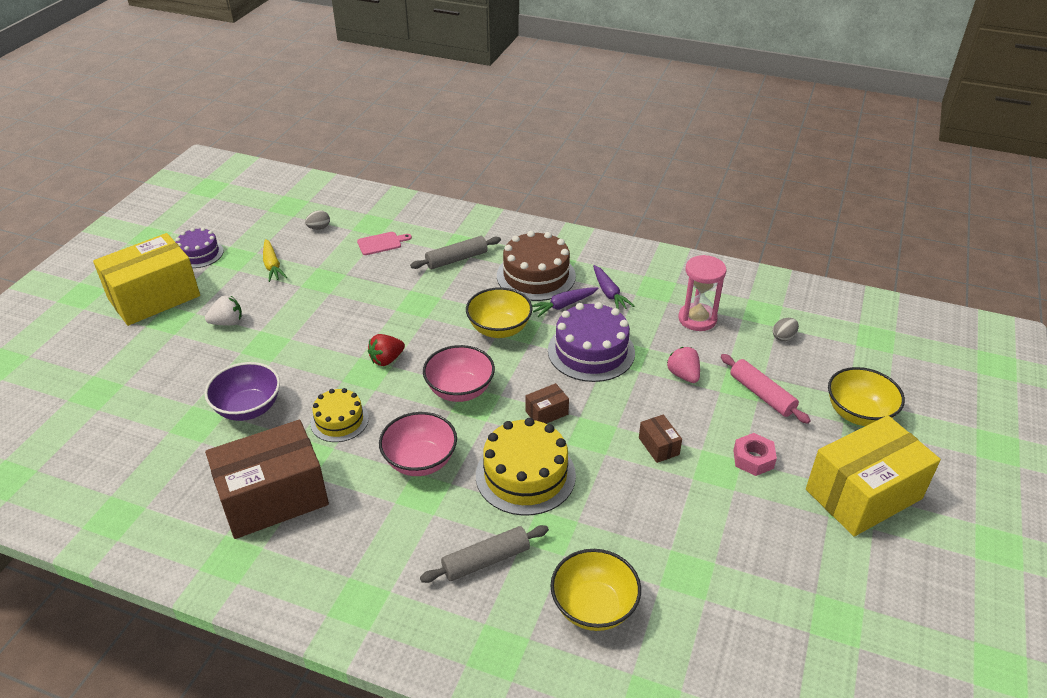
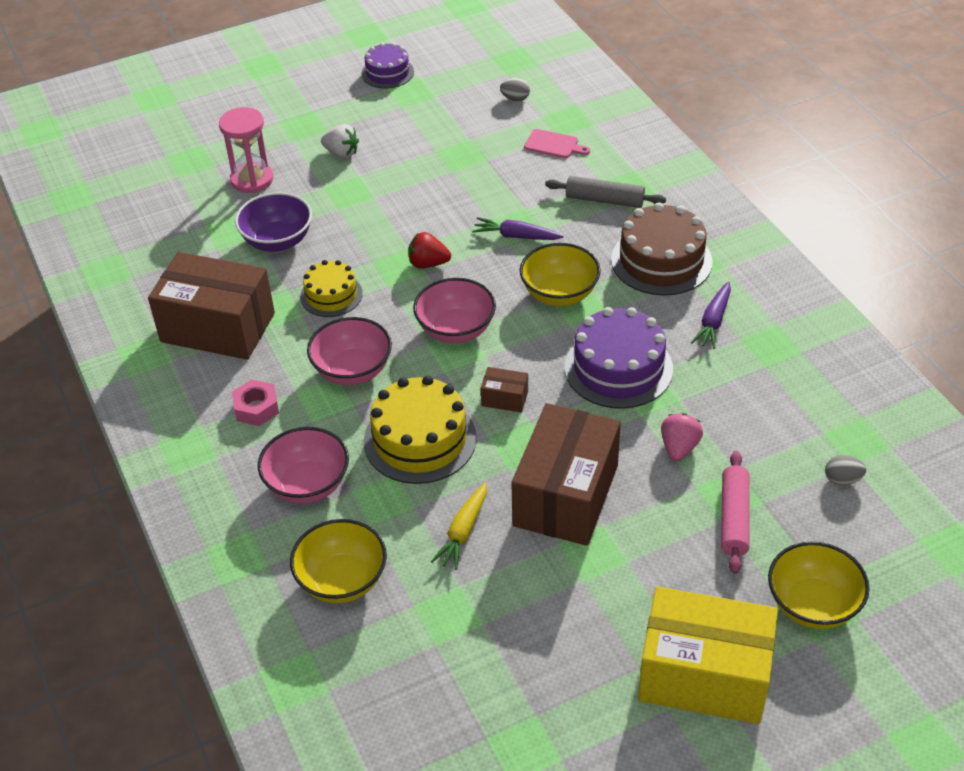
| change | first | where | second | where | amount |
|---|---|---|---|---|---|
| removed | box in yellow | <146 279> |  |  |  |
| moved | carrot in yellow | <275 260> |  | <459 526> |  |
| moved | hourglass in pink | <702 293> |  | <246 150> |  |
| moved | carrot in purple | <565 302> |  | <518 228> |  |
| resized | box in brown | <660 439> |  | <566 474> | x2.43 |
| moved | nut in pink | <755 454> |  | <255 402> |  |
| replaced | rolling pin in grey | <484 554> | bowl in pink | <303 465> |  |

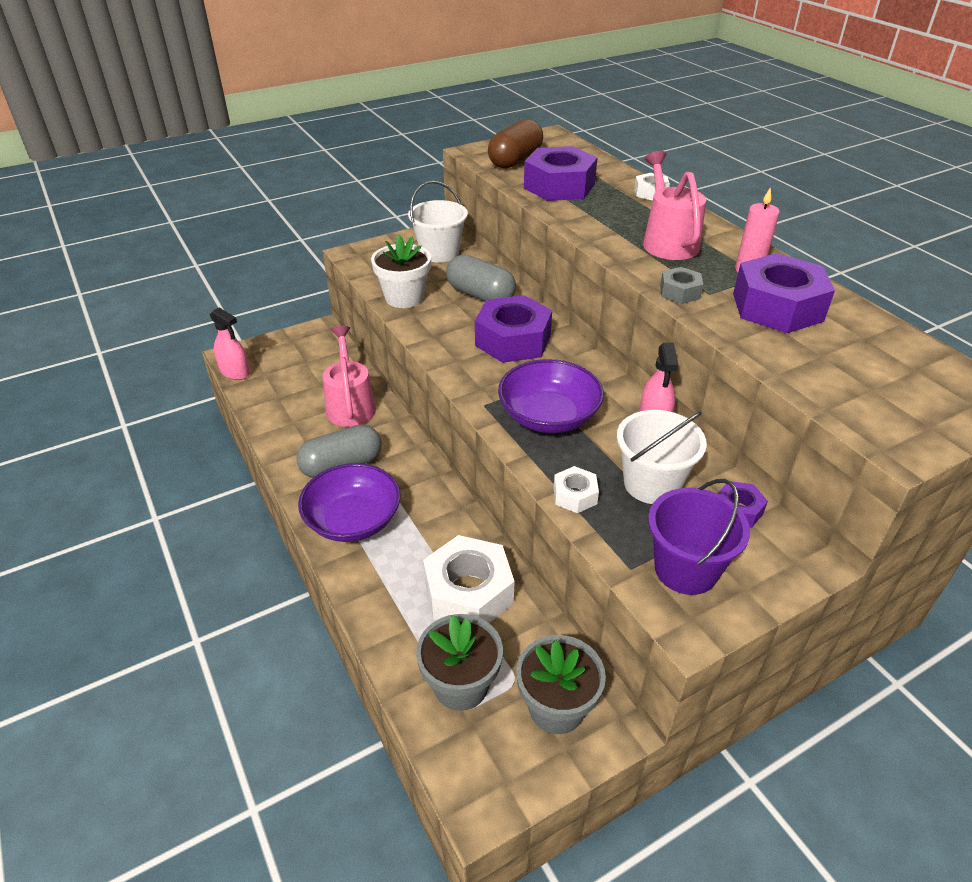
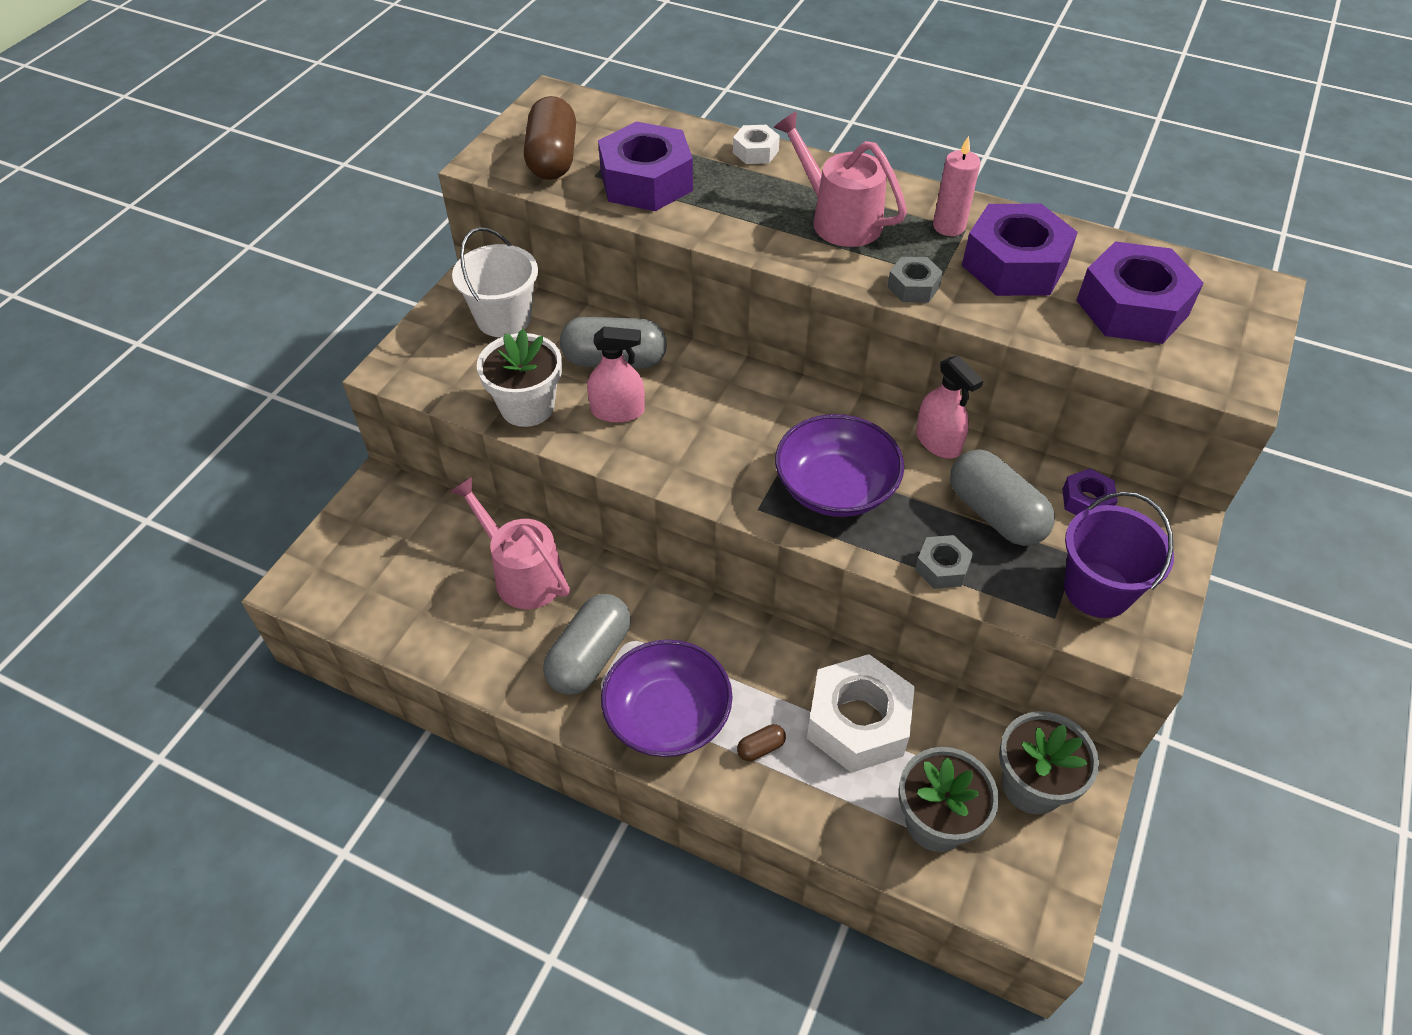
| change | first | where | second | where | amount |
|---|---|---|---|---|---|
| moved | nut in purple | <513 329> |  | <1140 292> |  |
| moved | spray bottle in pink | <230 343> |  | <616 374> |  |
| replaced | bucket in white | <662 457> | capsule in grey | <1002 497> |  |
| recoloured | nut in white | <576 489> | nut in grey | <944 562> |  |
| added |  |  | capsule in brown | <761 742> |  |

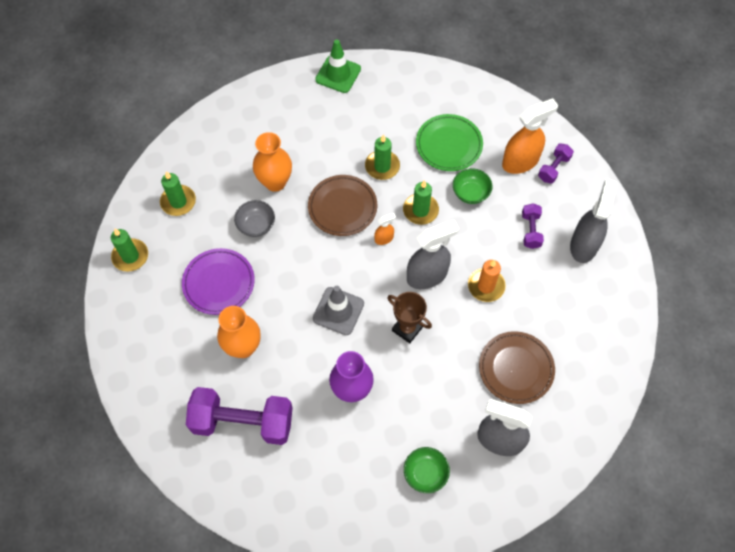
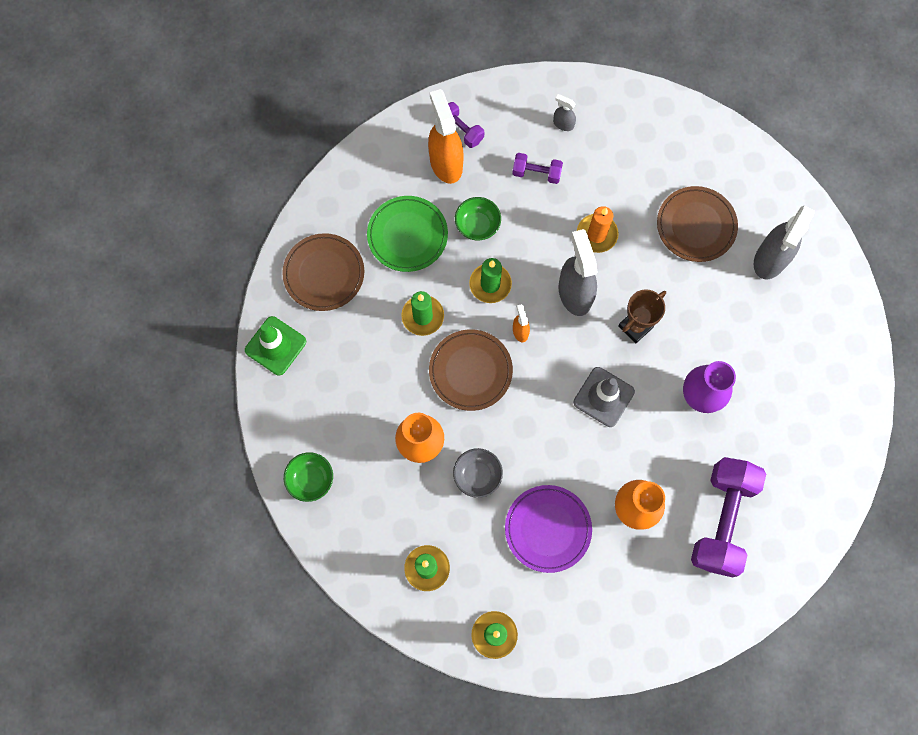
| change | first | where | second | where | amount |
|---|---|---|---|---|---|
| resized | spray bottle in grey | <593 221> |  | <564 112> | x0.47 |
| moved | bowl in green | <427 470> |  | <308 477> |  |
| added |  |  | plate in brown | <323 272> |  |

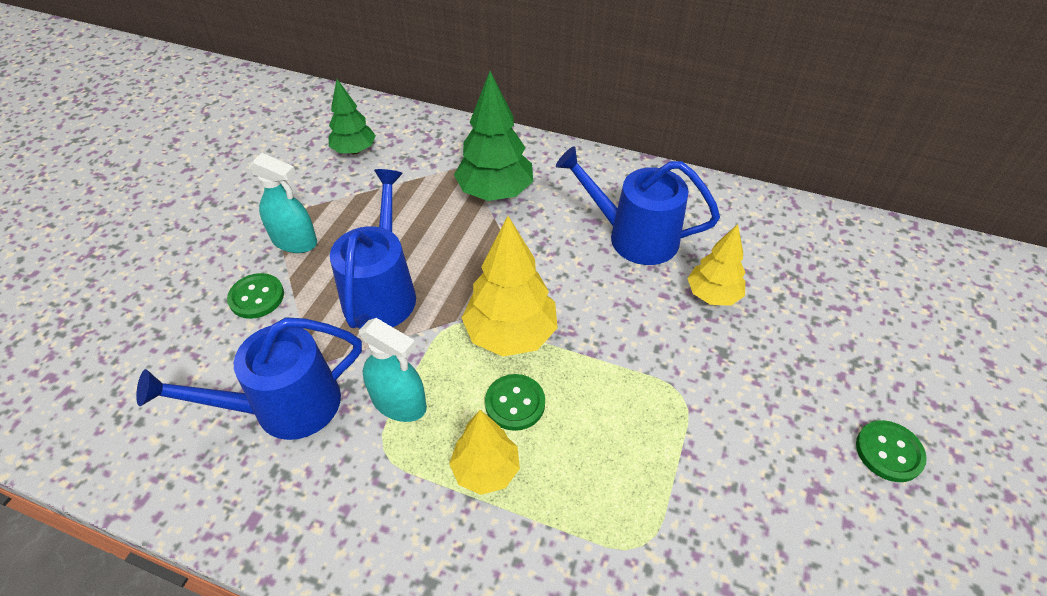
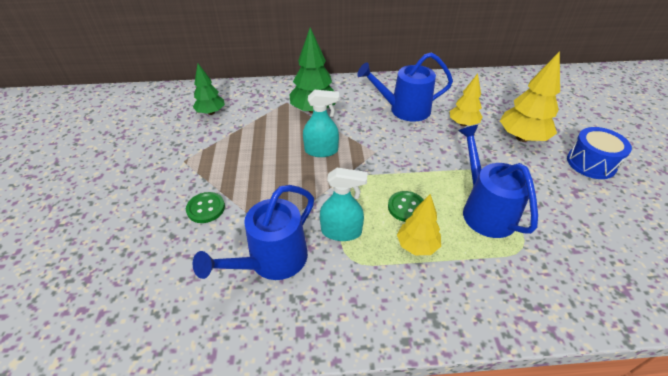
| change | first | where | second | where | amount |
|---|---|---|---|---|---|
| moved | spray bottle in turquoise | <283 203> |  | <321 123> |  |
| moved | watering can in blue | <373 249> |  | <498 181> |  |
| moved | tree in yellow | <510 286> |  | <530 96> |  |
| replaced | button in green | <891 451> | drum in blue | <599 153> |  |

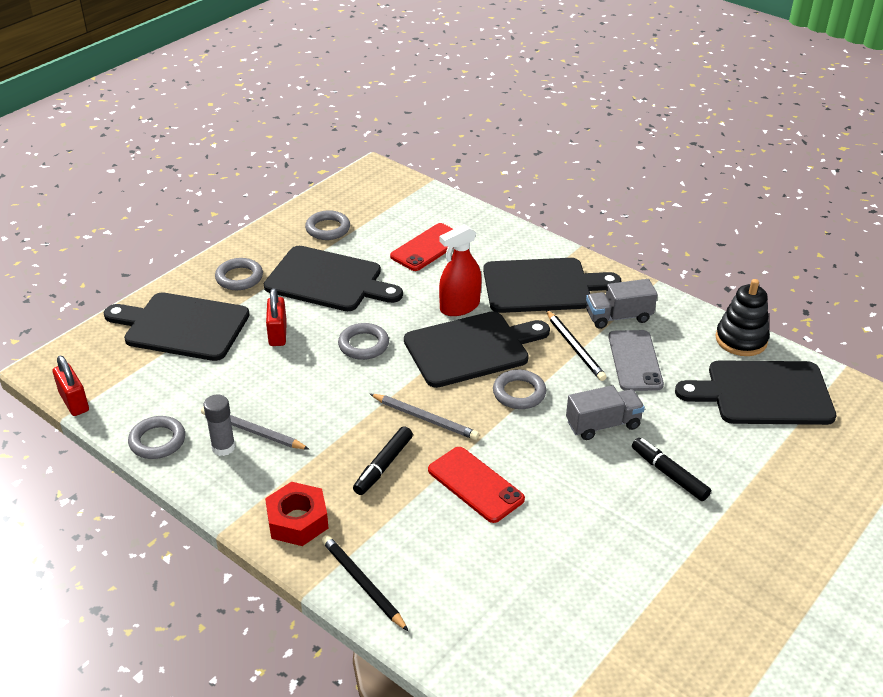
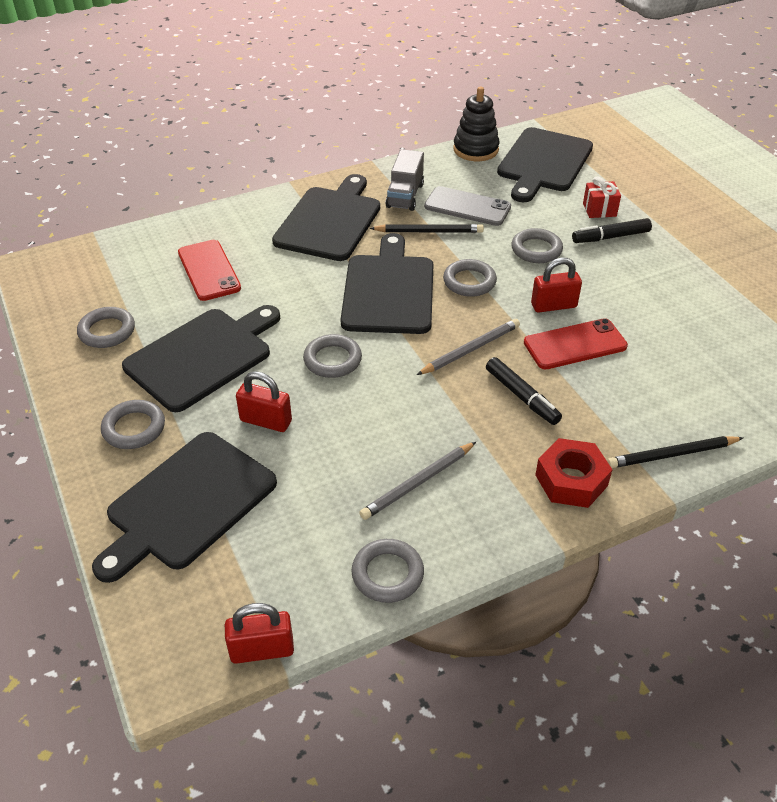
| change | first | where | second | where | amount |
|---|---|---|---|---|---|
| removed | spray bottle in red | <460 270> |  |  |  |
| replaced | truck in grey | <605 412> | ring in grey | <537 245> |  |
| removed | glue stick in grey | <219 425> |  |  |  |
| added |  |  | gift in red | <602 197> |  |
| added |  |  | padlock in red | <556 285> |  |

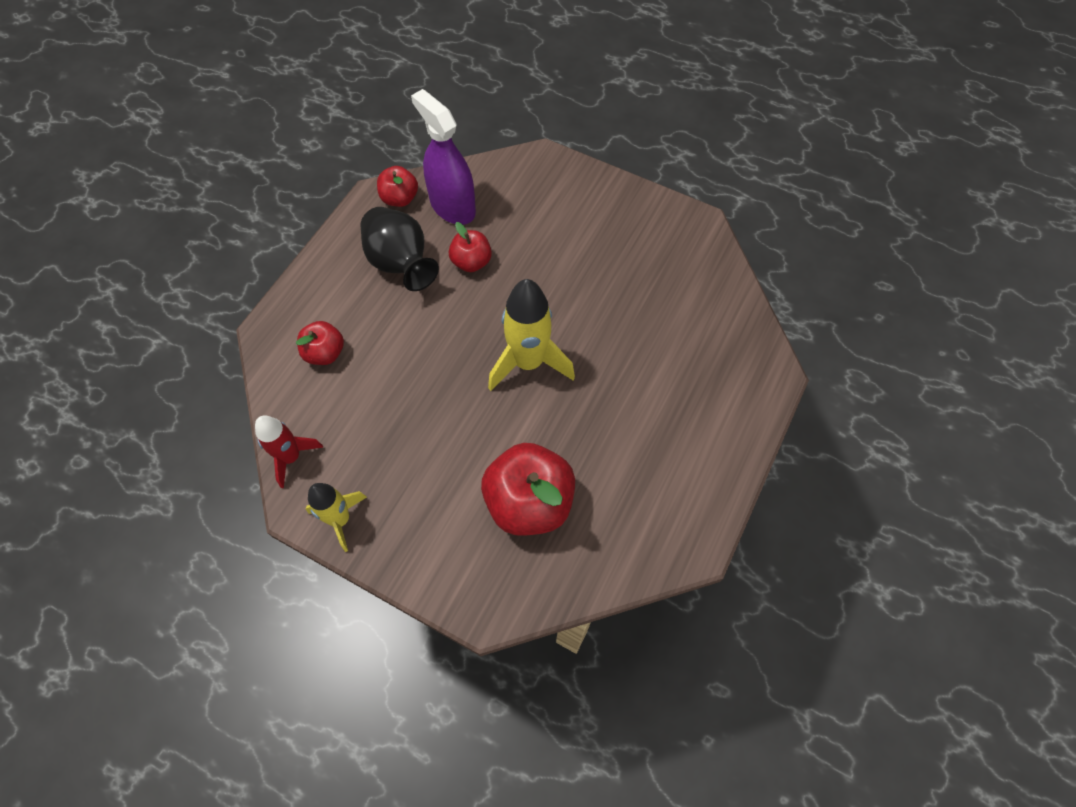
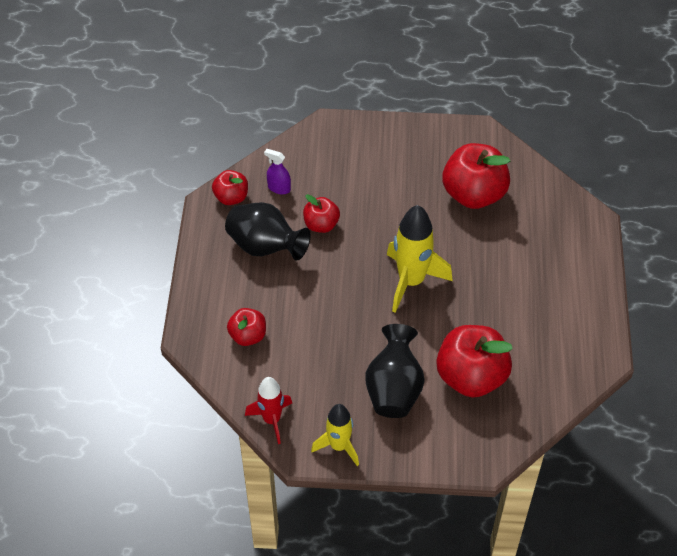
| change | first | where | second | where | amount |
|---|---|---|---|---|---|
| resized | spray bottle in purple | <443 157> |  | <277 171> | x0.47 |
| added |  |  | apple in red | <476 176> |  |
| added |  |  | vase in black | <395 371> |  |

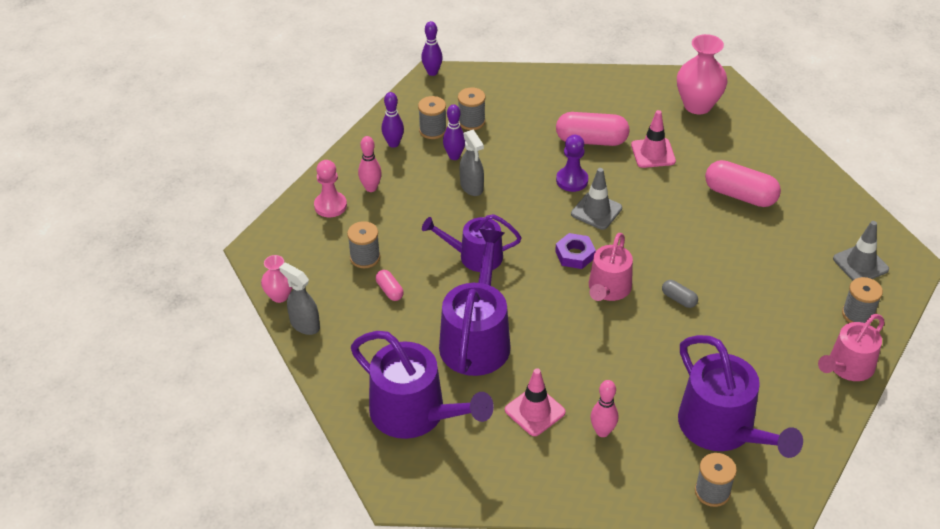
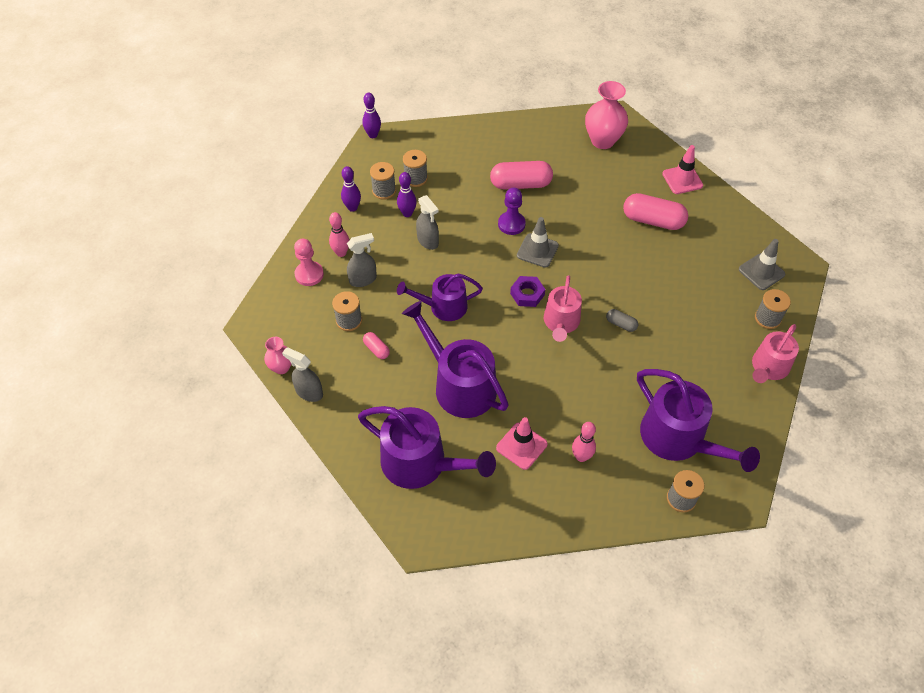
| change | first | where | second | where | amount |
|---|---|---|---|---|---|
| moved | traffic cone in pink | <653 139> |  | <682 169> |  |
| turned | watering can in purple | <474 302> |  | <455 359> | 45 degrees counterclockwise |
| added |  |  | spray bottle in grey | <362 260> |  |

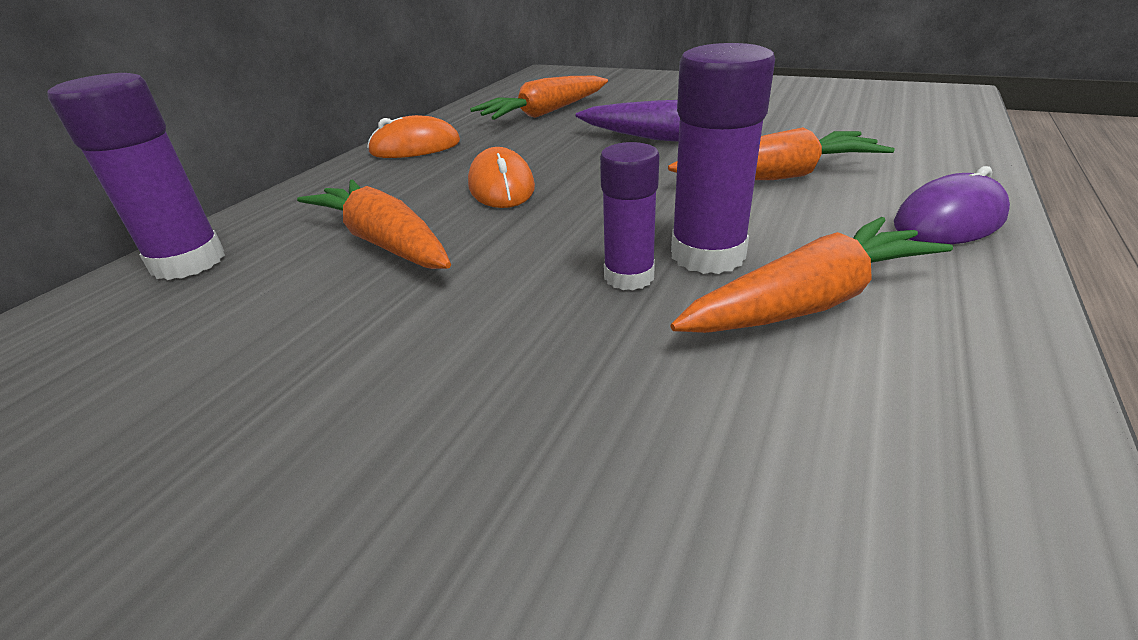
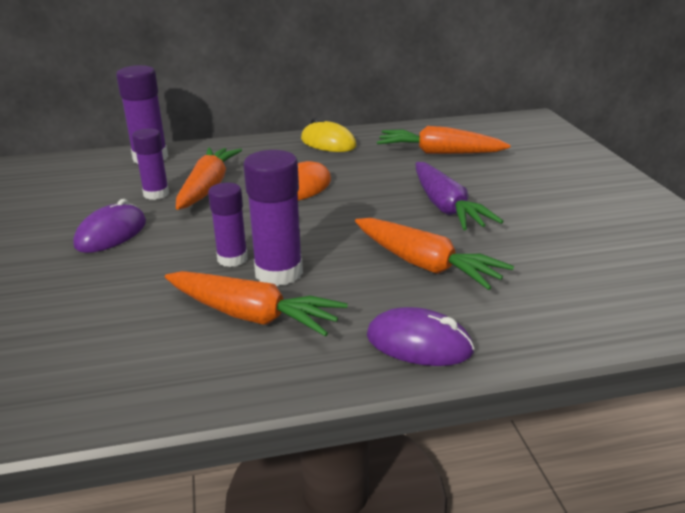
| change | first | where | second | where | amount |
|---|---|---|---|---|---|
| recoloured | mouse in orange | <413 136> | mouse in yellow | <329 135> |  |
| added |  |  | glue stick in purple | <150 164> |  |
| added |  |  | mouse in purple | <109 226> |  |

